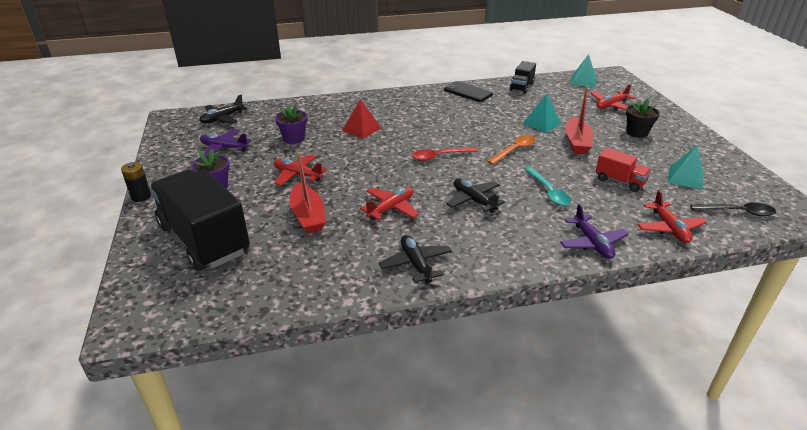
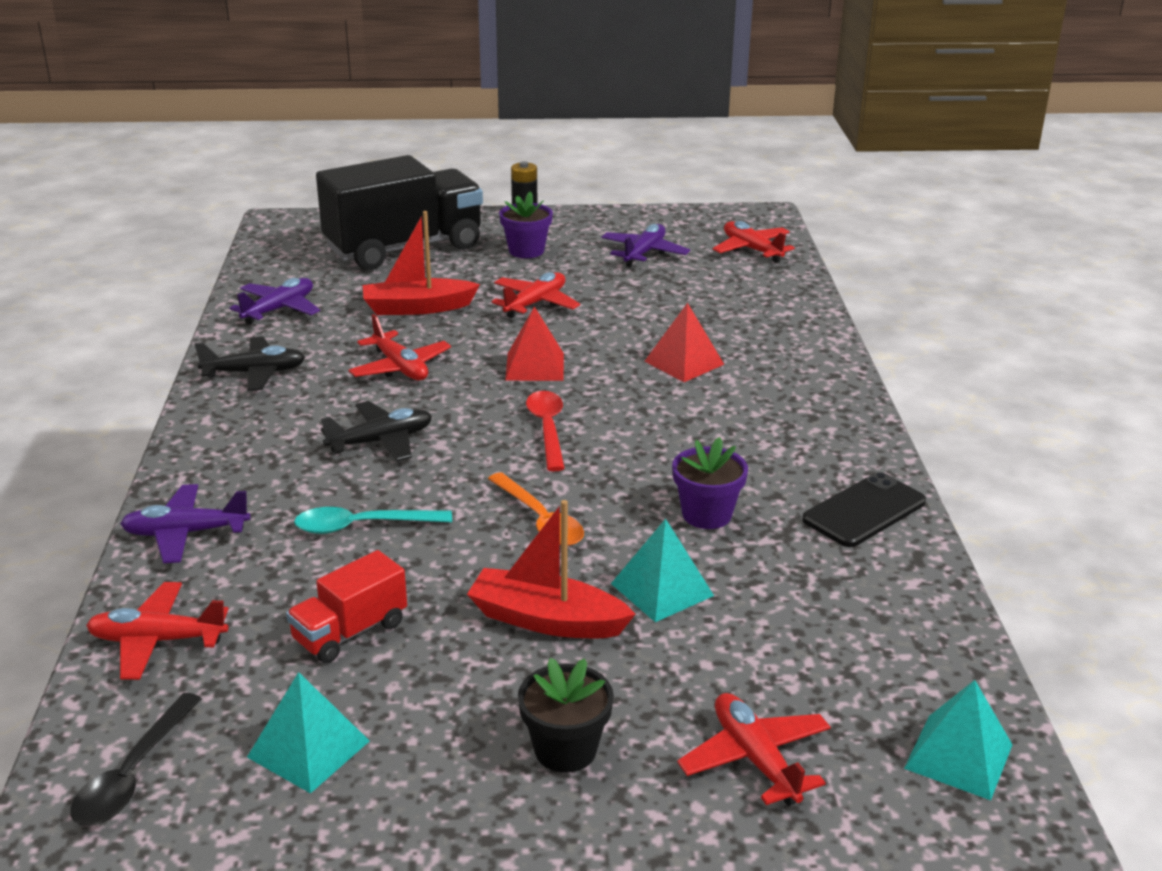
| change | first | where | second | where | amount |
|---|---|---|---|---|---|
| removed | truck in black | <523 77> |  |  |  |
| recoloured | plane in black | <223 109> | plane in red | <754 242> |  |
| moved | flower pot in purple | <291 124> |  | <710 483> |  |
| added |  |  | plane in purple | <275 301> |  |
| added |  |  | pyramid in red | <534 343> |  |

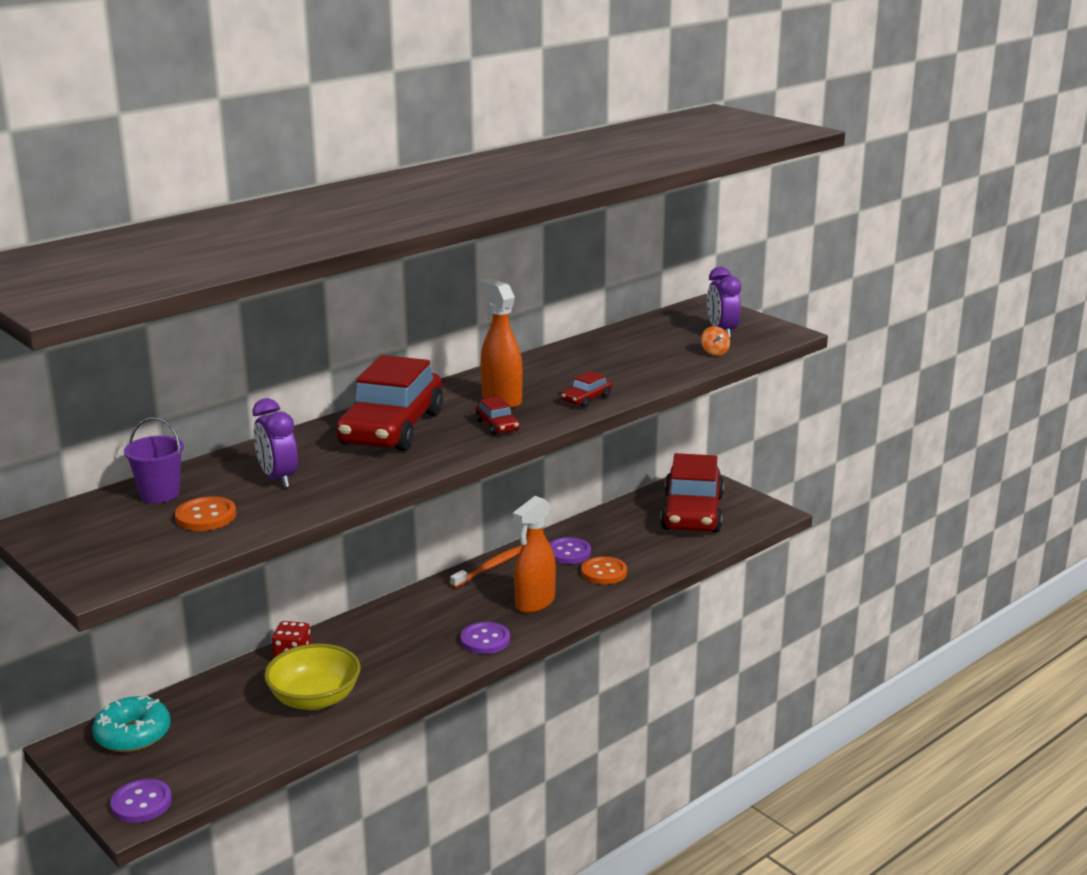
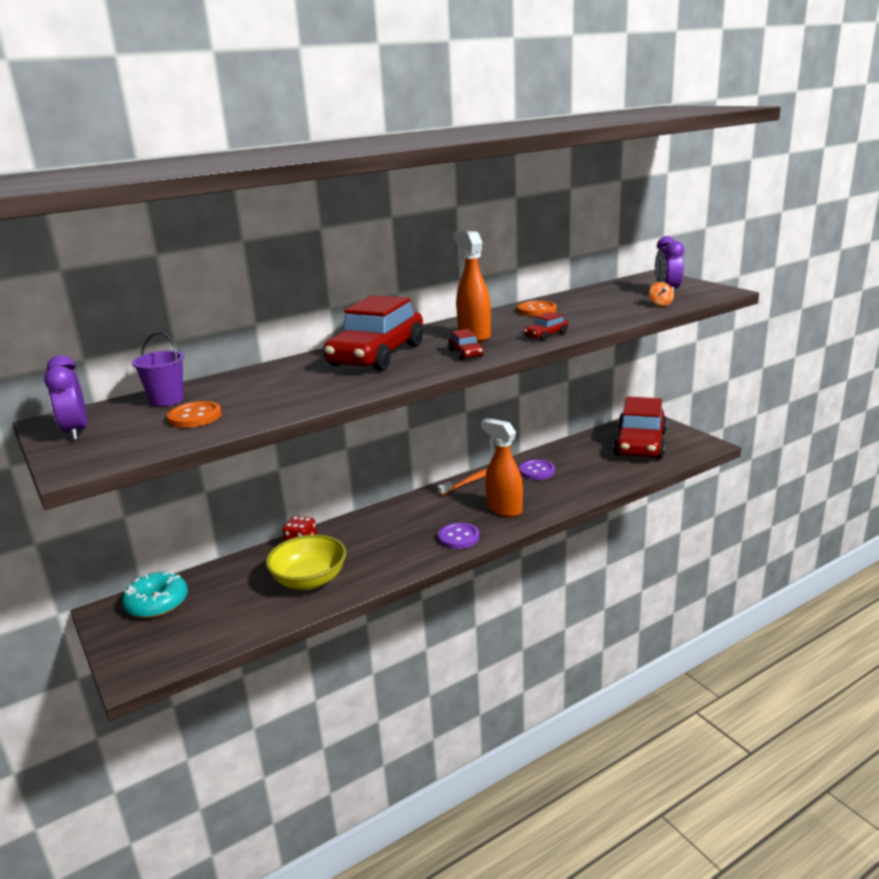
| change | first | where | second | where | amount |
|---|---|---|---|---|---|
| moved | clock in purple | <275 443> |  | <65 398> |  |
| turned | spray bottle in orange | <534 554> |  | <502 467> | 90 degrees clockwise |
| moved | button in orange | <604 570> |  | <537 308> |  |
| removed | button in purple | <141 801> |  |  |  |

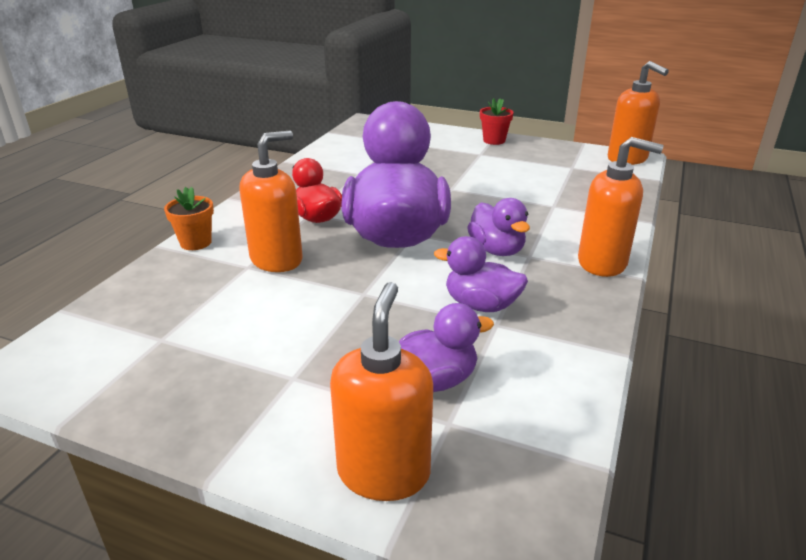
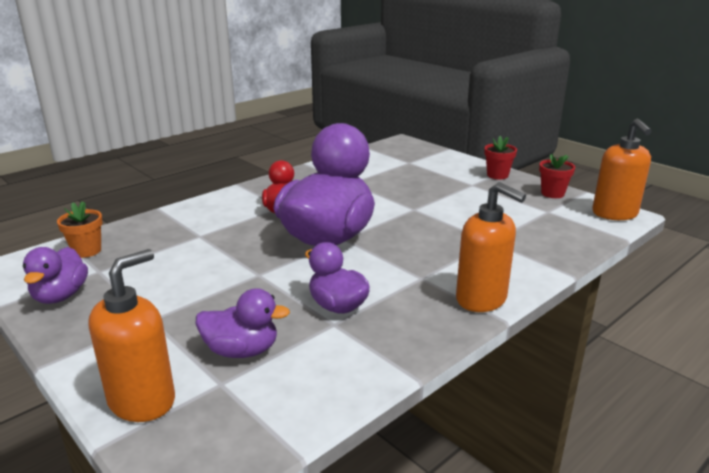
| change | first | where | second | where | amount |
|---|---|---|---|---|---|
| removed | soap dispenser in orange | <271 201> |  |  |  |
| moved | flower pot in orange | <189 218> |  | <80 229> |  |
| moved | duck in purple | <498 227> |  | <55 275> |  |
| added |  |  | flower pot in red | <557 176> |  |

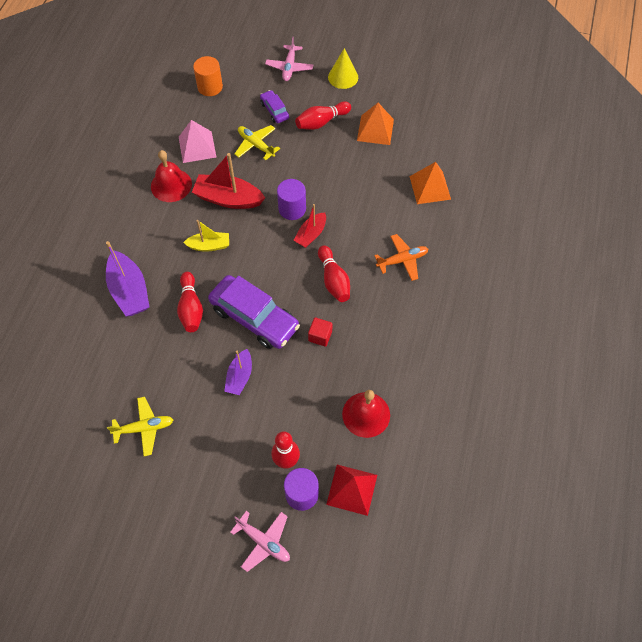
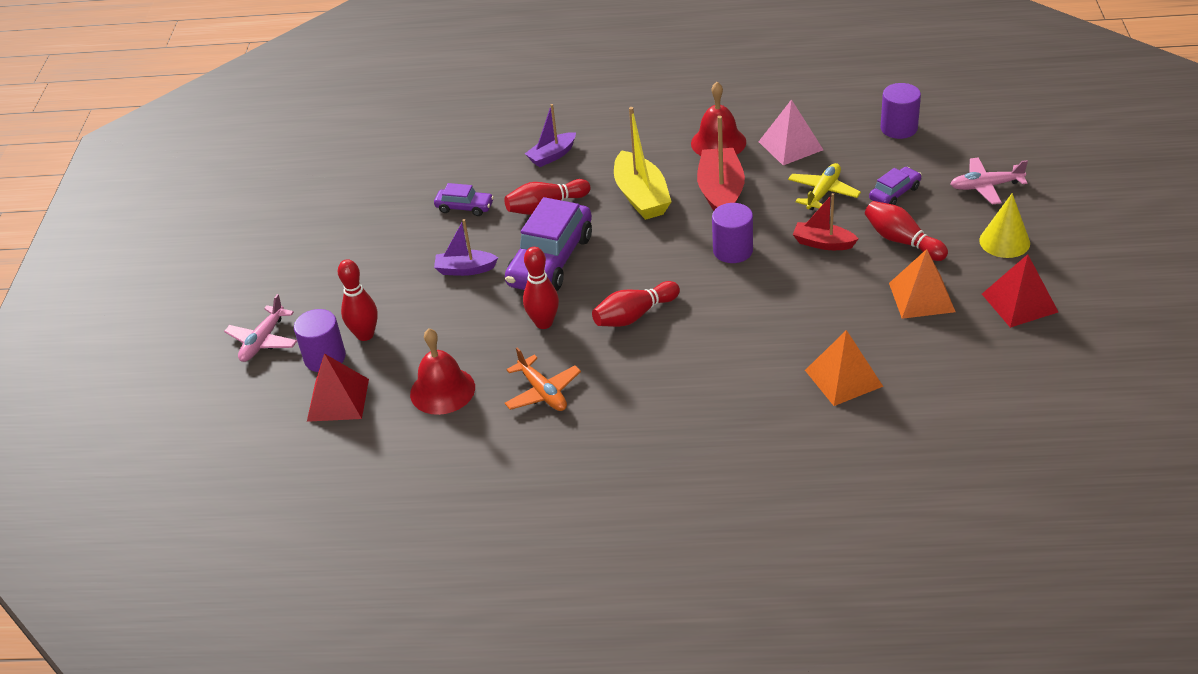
| change | first | where | second | where | amount |
|---|---|---|---|---|---|
| recoloured | cylinder in orange | <208 76> | cylinder in purple | <901 111> |  |
| moved | boat in red | <310 226> |  | <826 221> |  |
| resized | boat in yellow | <206 236> |  | <643 163> | x1.64 |
| moved | plane in orange | <401 257> |  | <542 379> |  |
| resized | boat in purple | <127 278> |  | <550 135> | x0.61 |
| replaced | cube in red | <320 332> | bowling pin in red | <541 288> |  |
| removed | plane in yellow | <140 426> |  |  |  |
| added |  |  | car in purple | <464 199> |  |
| added |  |  | pyramid in red | <1020 291> |  |

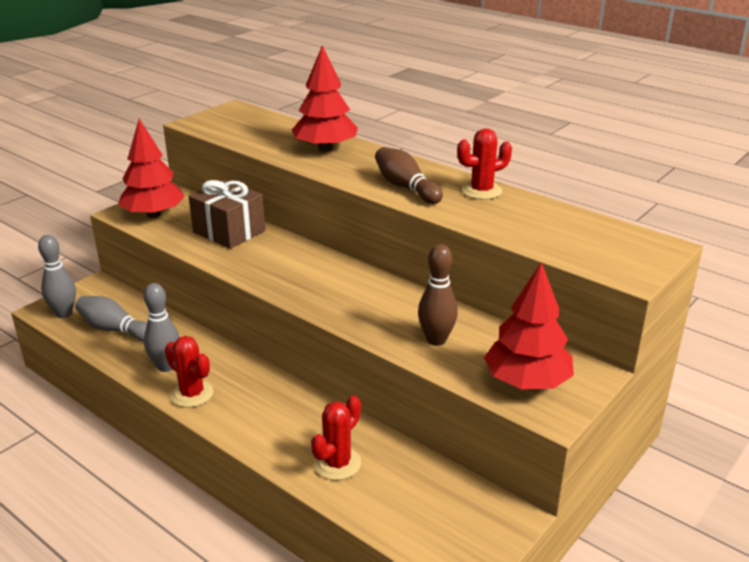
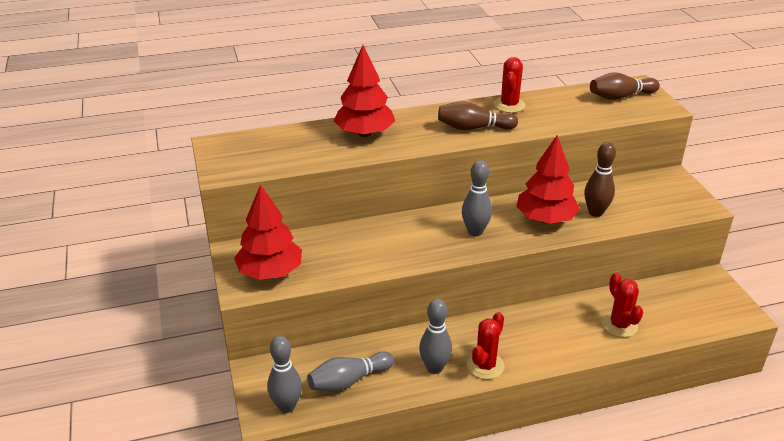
| change | first | where | second | where | amount |
|---|---|---|---|---|---|
| removed | gift in brown | <226 214> |  |  |  |
| moved | tree in red | <529 325> |  | <548 179> |  |
| turned | cactus in red | <189 371> |  | <486 345> | 45 degrees counterclockwise |
| added |  |  | bowling pin in brown | <625 86> |  |
| added |  |  | bowling pin in grey | <477 198> |  |

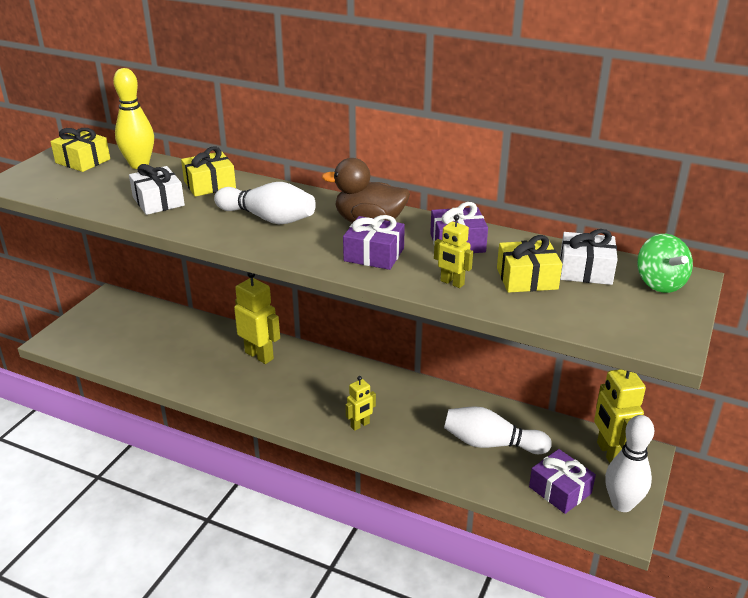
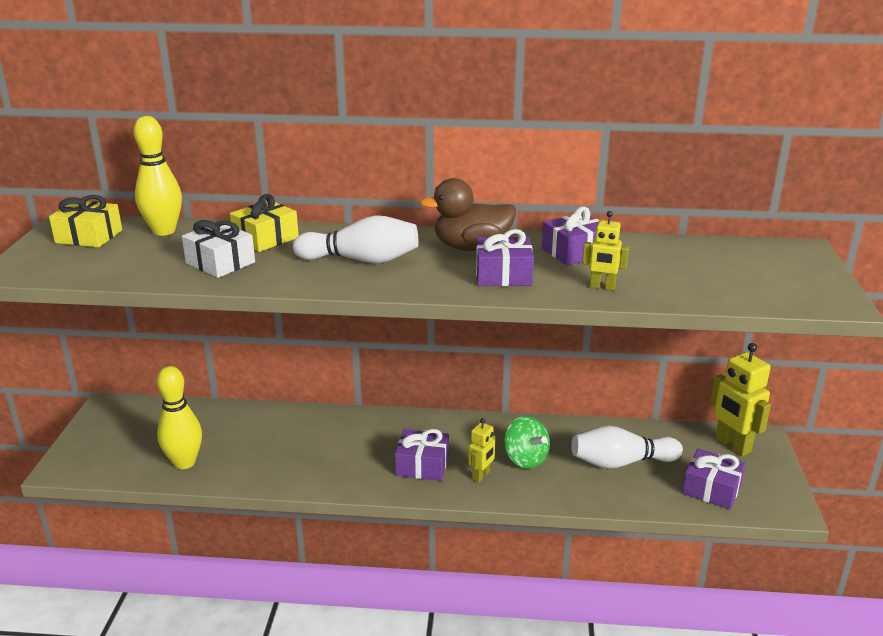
| change | first | where | second | where | amount |
|---|---|---|---|---|---|
| removed | gift in white | <589 257> |  |  |  |
| moved | spinning top in green | <665 263> |  | <527 442> |  |
| removed | gift in yellow | <529 264> |  |  |  |
| removed | robot in yellow | <257 318> |  |  |  |
| removed | bowling pin in white | <629 463> |  |  |  |
| added |  |  | bowling pin in yellow | <179 417> |  |
| added |  |  | gift in purple | <422 455> |  |

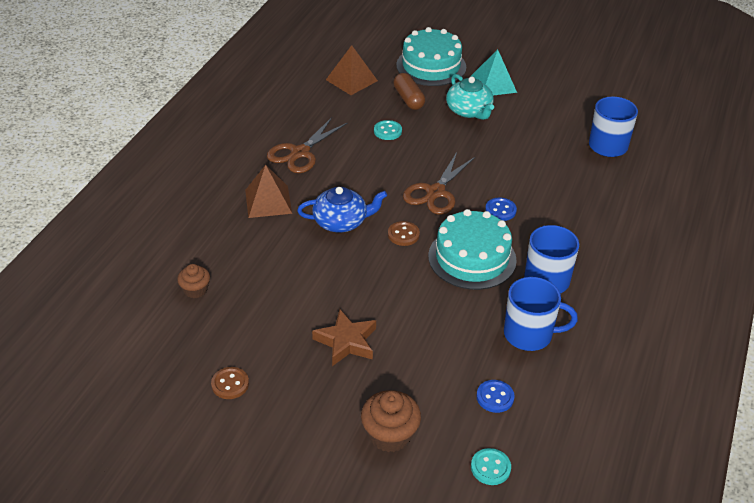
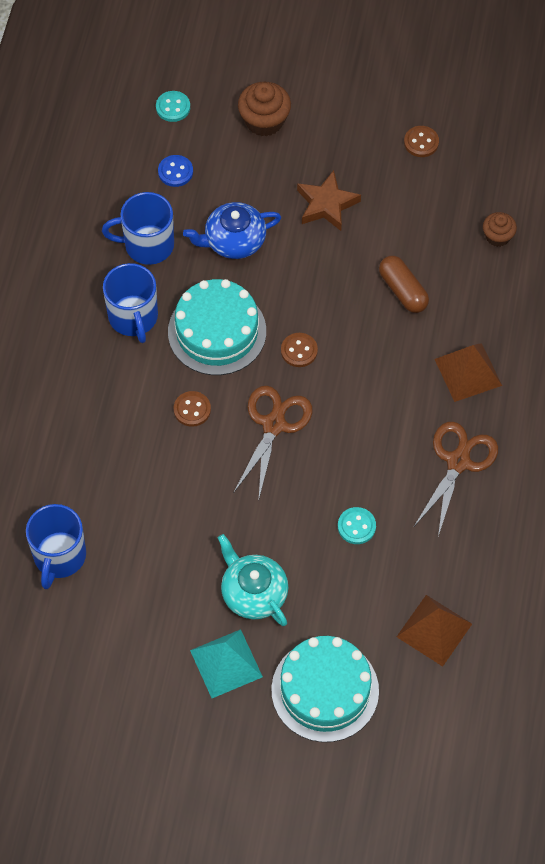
| change | first | where | second | where | amount |
|---|---|---|---|---|---|
| moved | capsule in brown | <409 91> |  | <404 284> |  |
| moved | teapot in blue | <342 209> |  | <232 230> |  |
| recoloured | button in blue | <501 209> | button in brown | <192 409> |  |

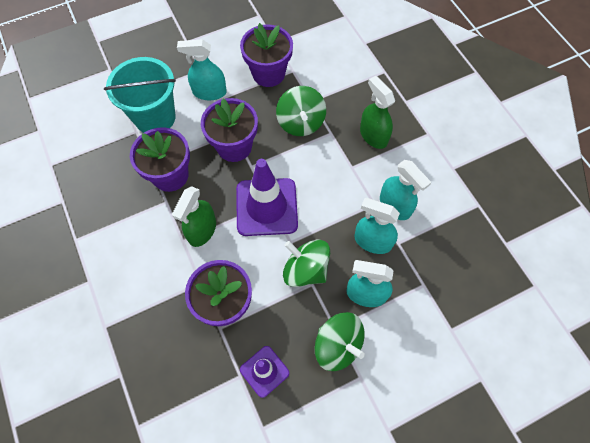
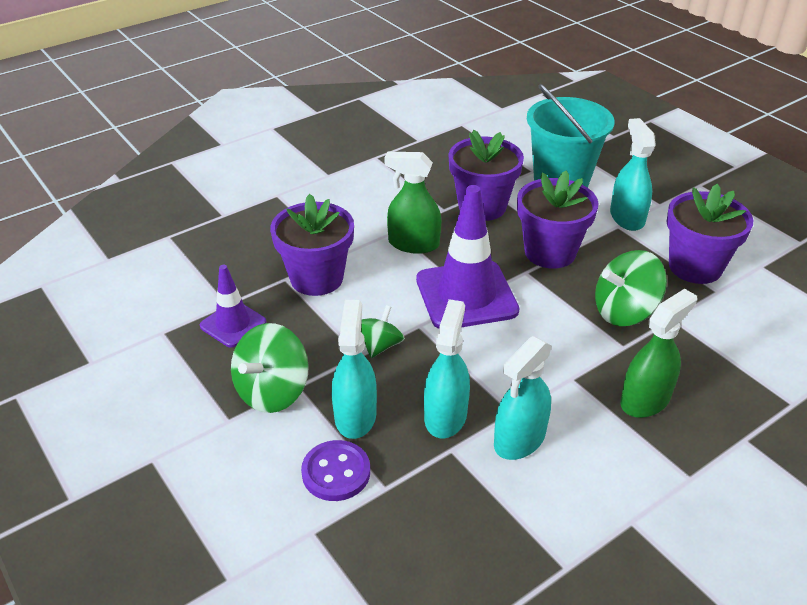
| change | first | where | second | where | amount |
|---|---|---|---|---|---|
| resized | spinning top in green | <306 263> |  | <383 331> | x0.61 |
| added |  |  | button in purple | <335 470> |  |

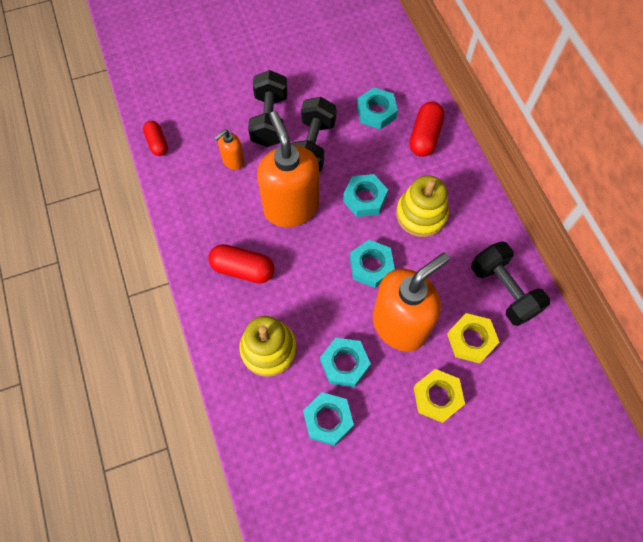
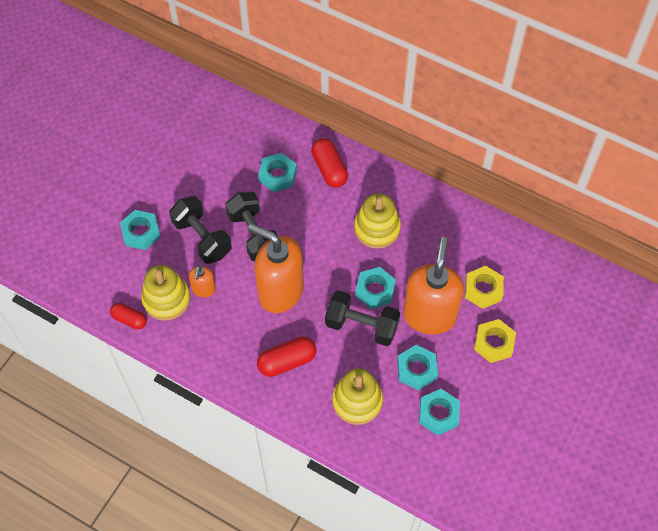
| change | first | where | second | where | amount |
|---|---|---|---|---|---|
| moved | nut in turquoise | <365 195> |  | <140 230> |  |
| moved | dumbbell in black | <511 283> |  | <362 318> |  |
| added |  |  | stacking toy in yellow | <165 293> |  |

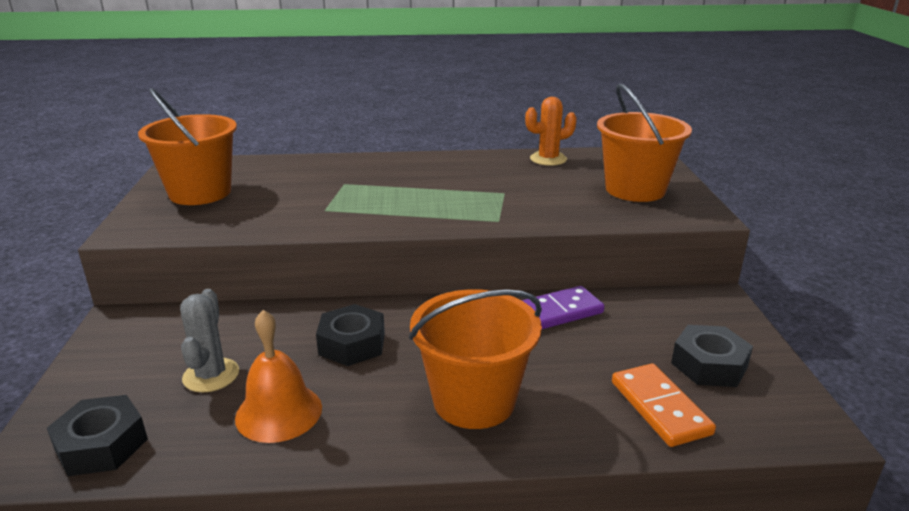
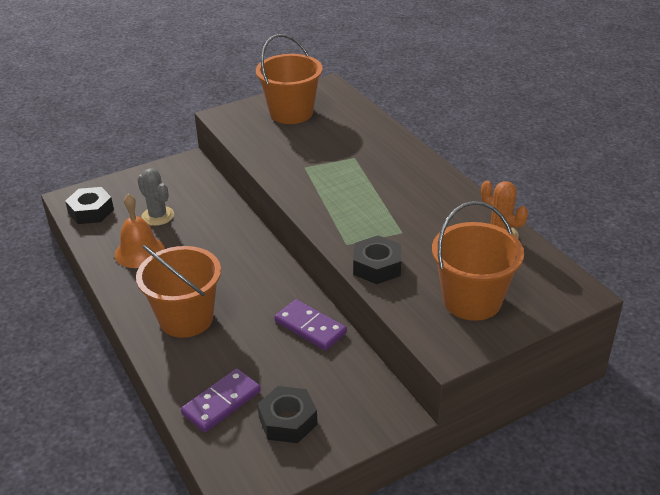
| change | first | where | second | where | amount |
|---|---|---|---|---|---|
| turned | cactus in grey | <209 340> |  | <155 197> | 75 degrees clockwise |
| moved | nut in black | <350 335> |  | <377 259> |  |
| recoloured | domino in orange | <664 405> | domino in purple | <221 400> |  |

